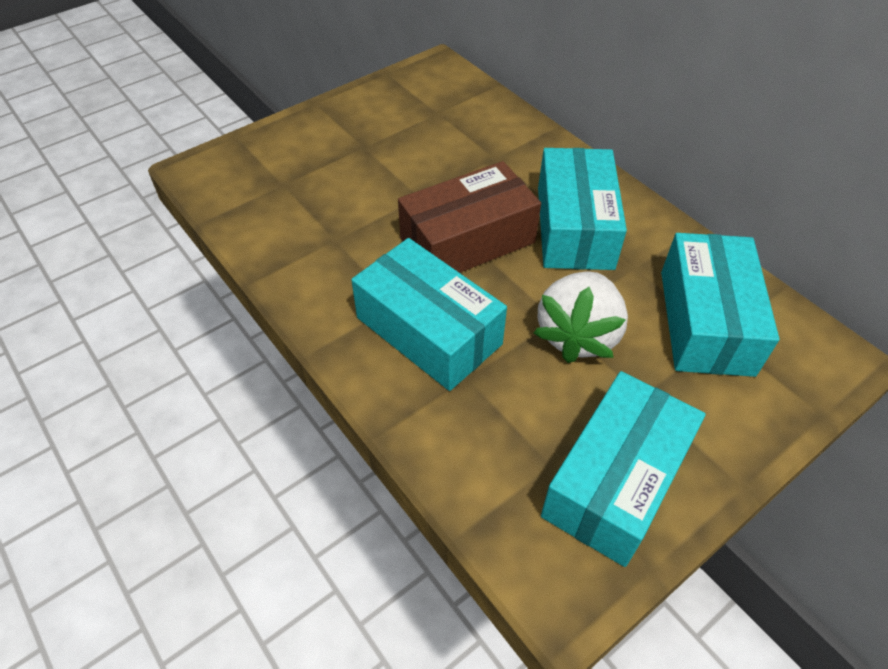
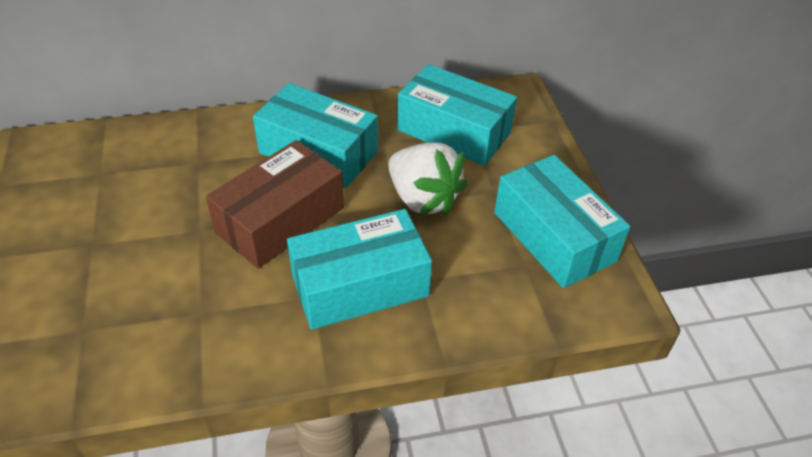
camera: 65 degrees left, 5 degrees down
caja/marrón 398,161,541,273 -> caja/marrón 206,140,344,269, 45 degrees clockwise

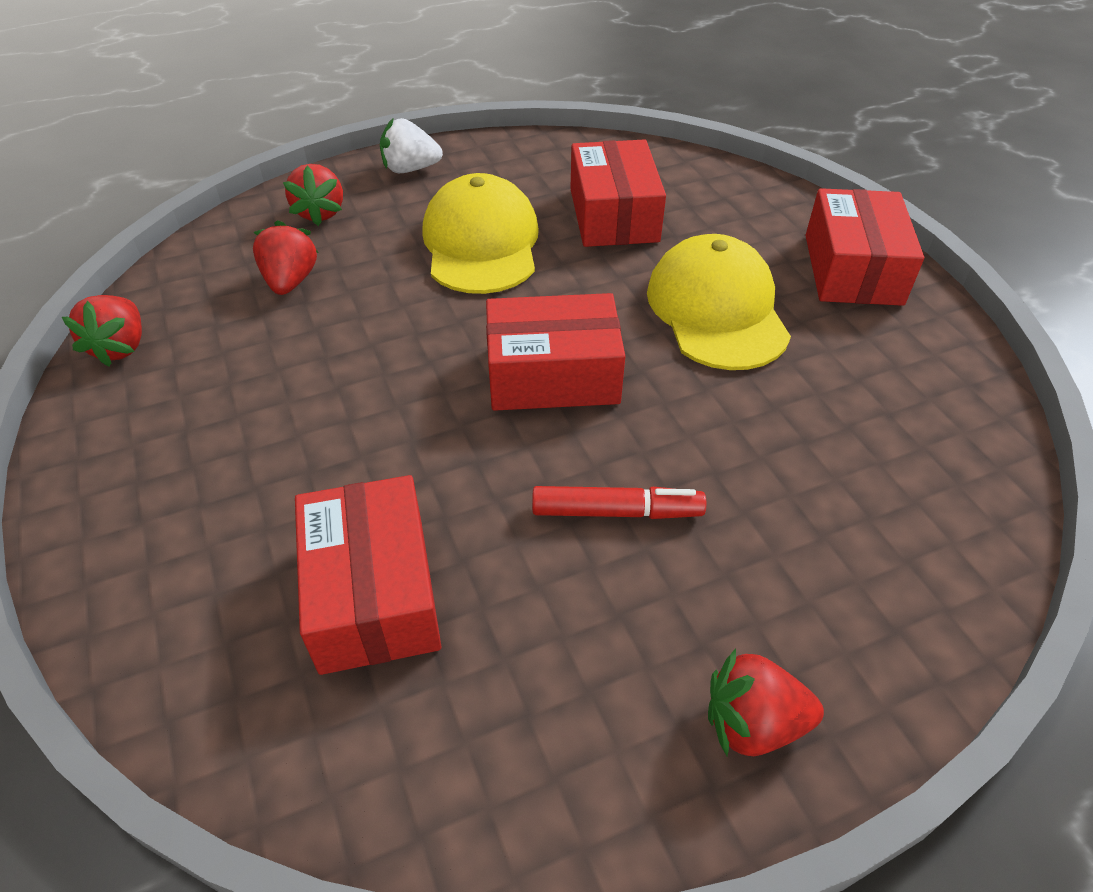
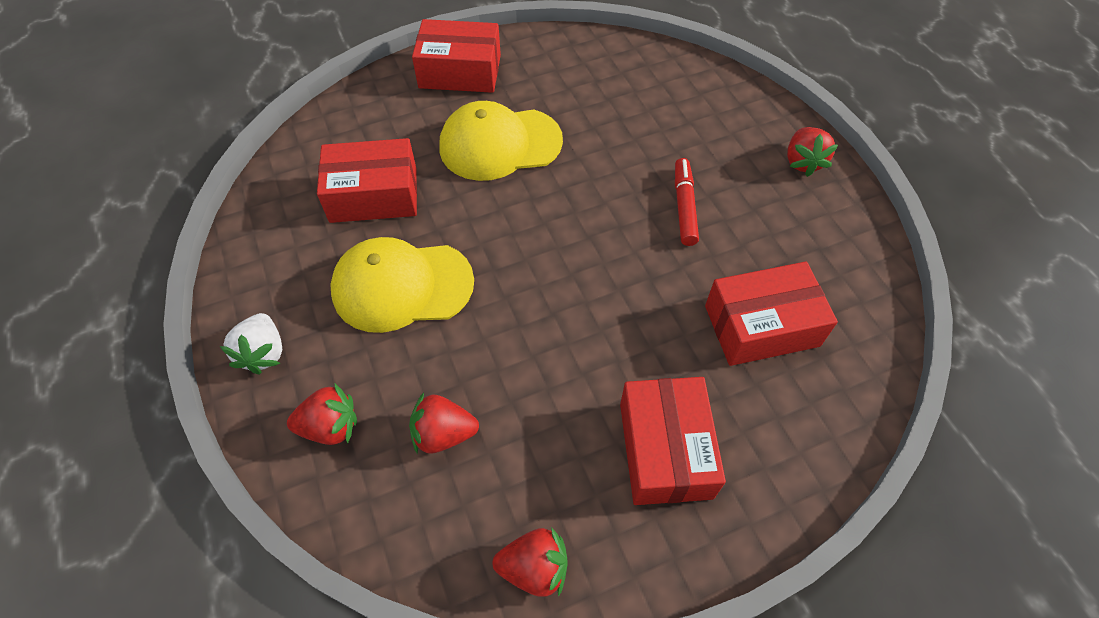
camera: 90 degrees left, 10 degrees up
caja/rojo 486,293,625,411 -> caja/rojo 620,377,726,505, relocated

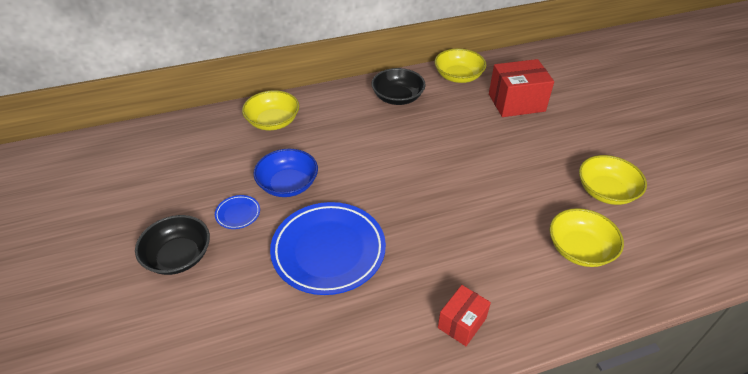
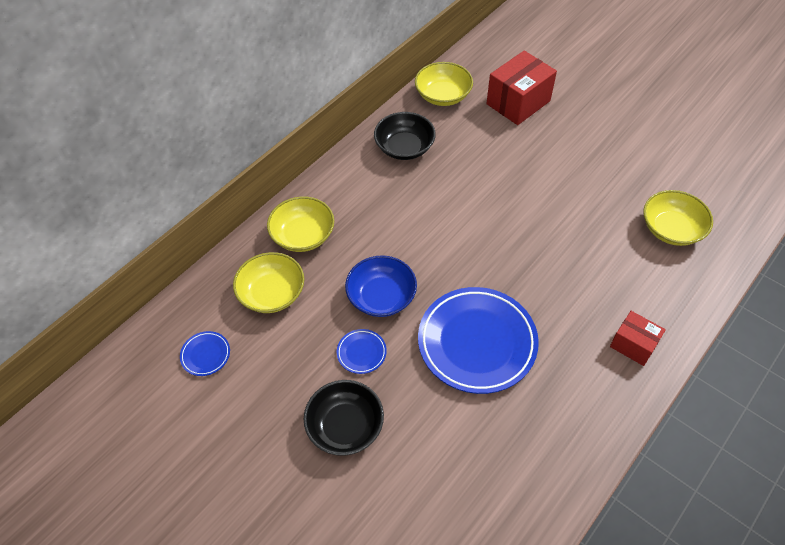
camera: 30 degrees left, 10 degrees up
cuenco/amarillo 579,155,647,205 -> cuenco/amarillo 233,252,304,313, relocated
caja/rojo 438,285,491,346 -> caja/rojo 610,311,666,366, 60 degrees counterclockwise
none -> plato/azul 180,331,230,376

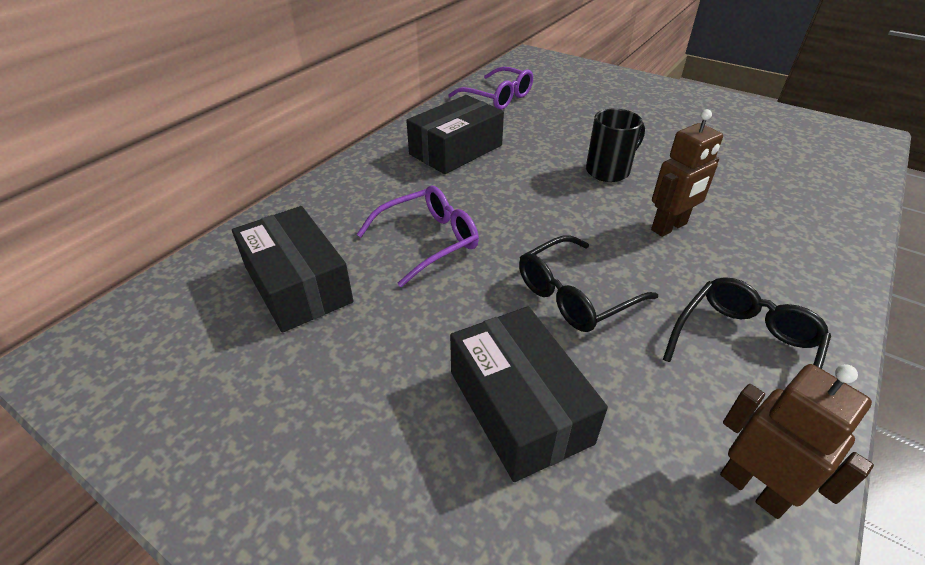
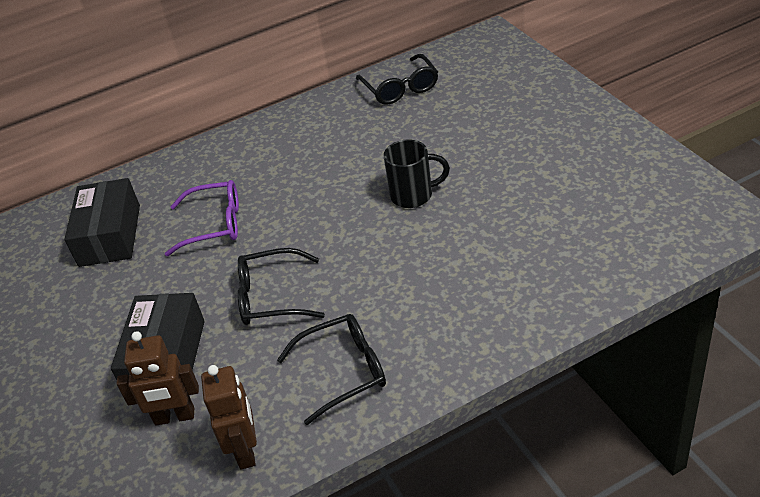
camera: 35 degrees right, 0 degrees up
gafas/morado 448,67,533,110 -> gafas/negro 356,54,438,105
caja/negro 406,95,504,174 -> none
robot/marrón 651,109,723,237 -> robot/marrón 116,331,199,426, relocated

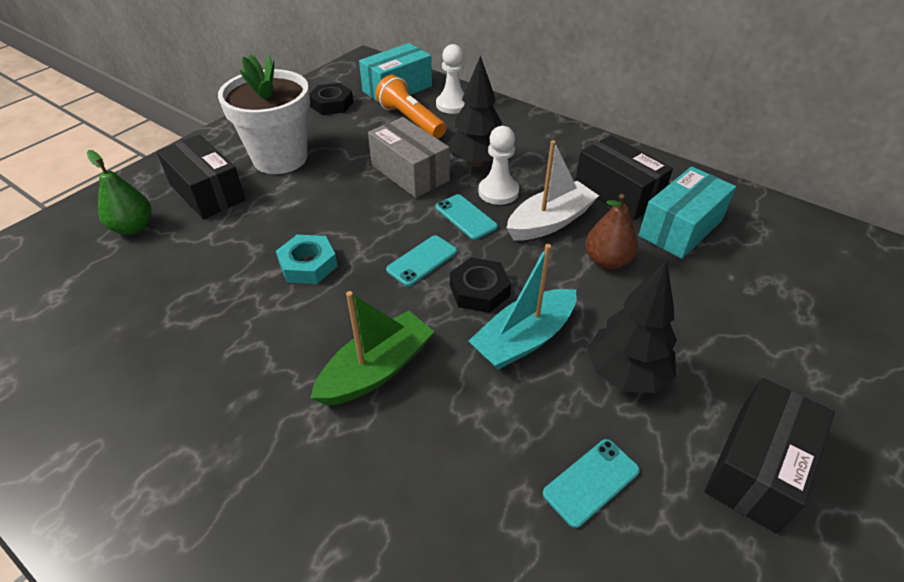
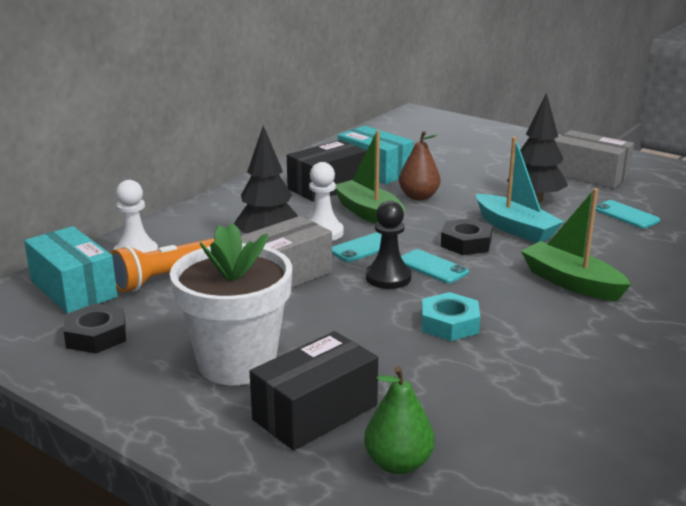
camera: 90 degrees left, 20 degrees down
barco/blanco 507,140,599,241 -> barco/verde 335,130,405,224
caja/negro 704,378,835,533 -> caja/gris 555,130,634,189
none -> peón/negro 366,201,412,289

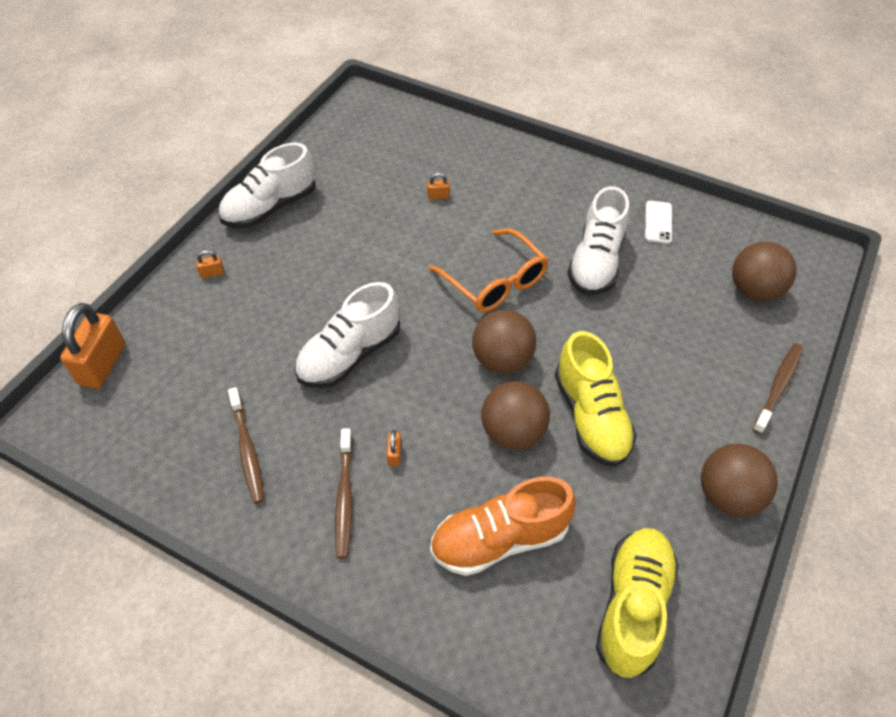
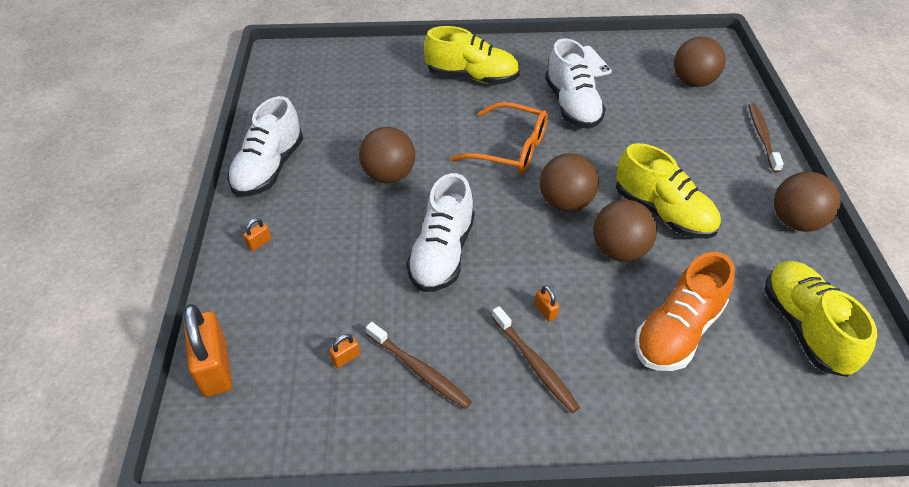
camera: 30 degrees left, 5 degrees down
candado/naranja 427,173,450,200 -> candado/naranja 329,334,360,368, relocated
none -> zapato/amarillo 424,26,520,85
none -> pelota/marrón 359,127,415,183

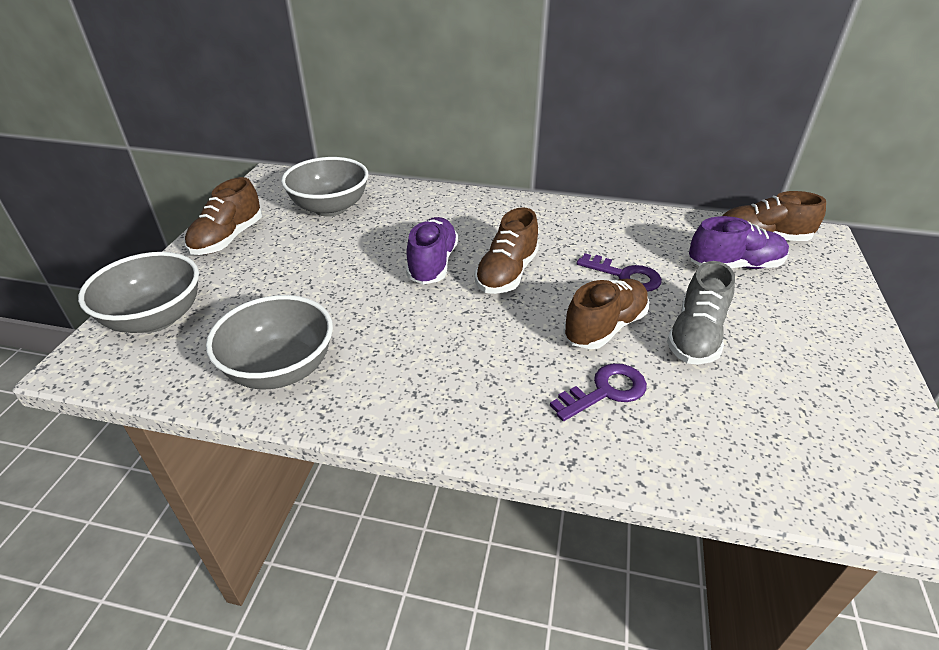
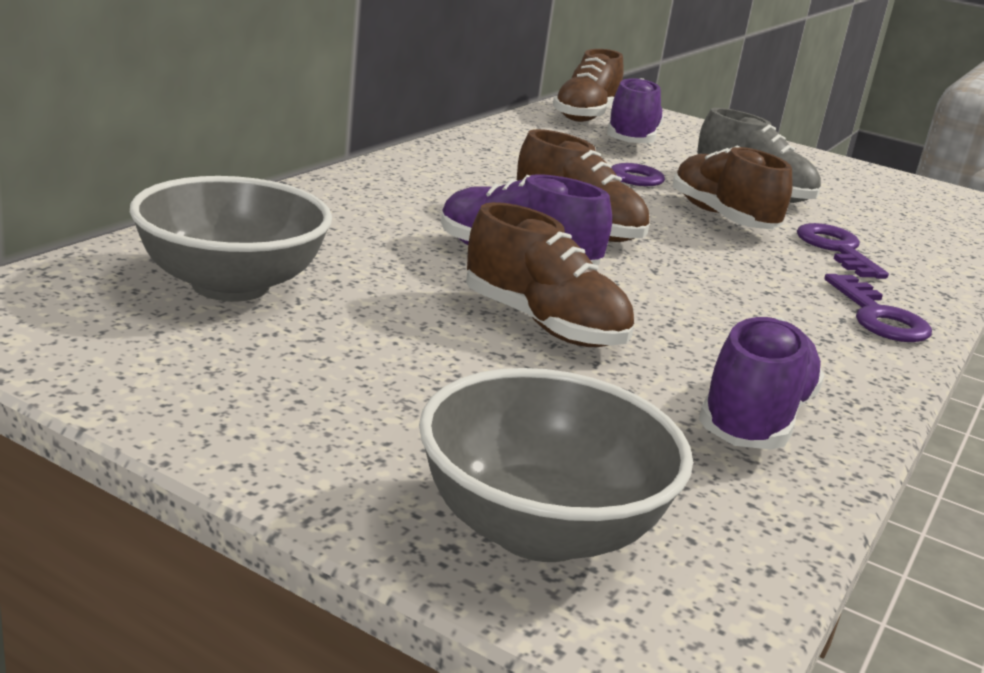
camera: 75 degrees left, 15 degrees down
zapato/marrón 185,177,262,255 -> zapato/marrón 466,202,634,347, relocated
cuenco/gris 206,295,333,389 -> zapato/morado 699,317,825,449
none -> llave/morado 824,274,932,342

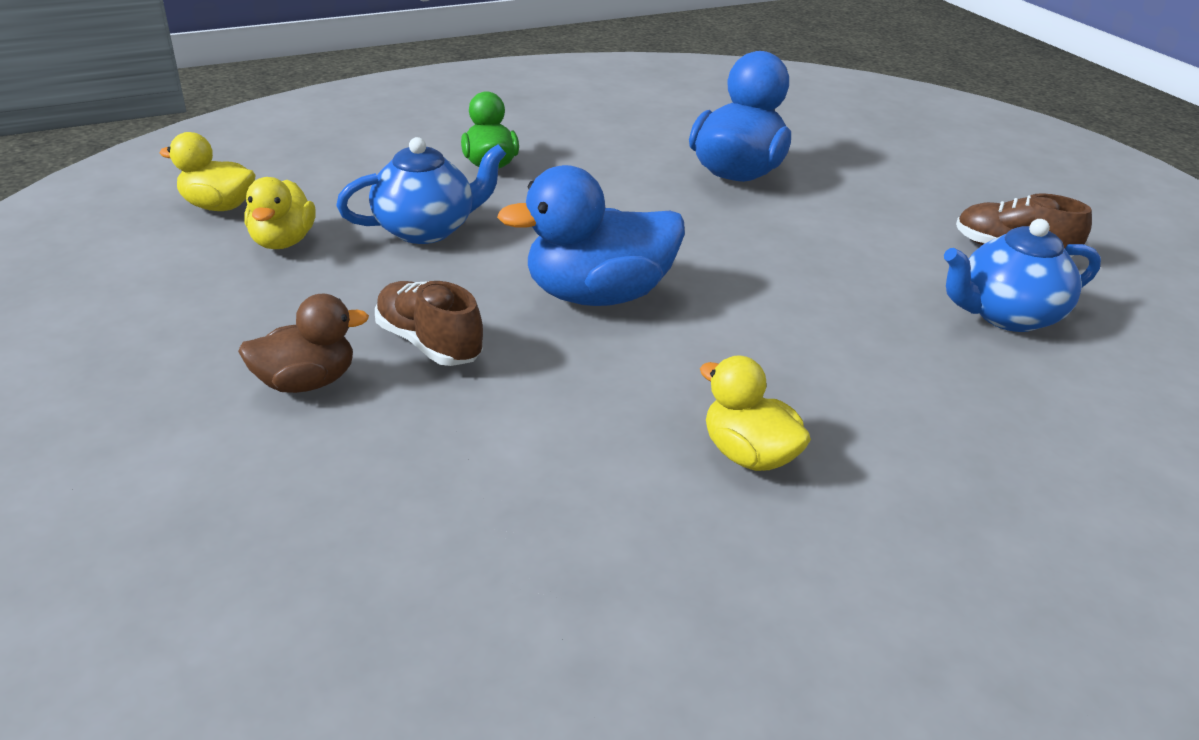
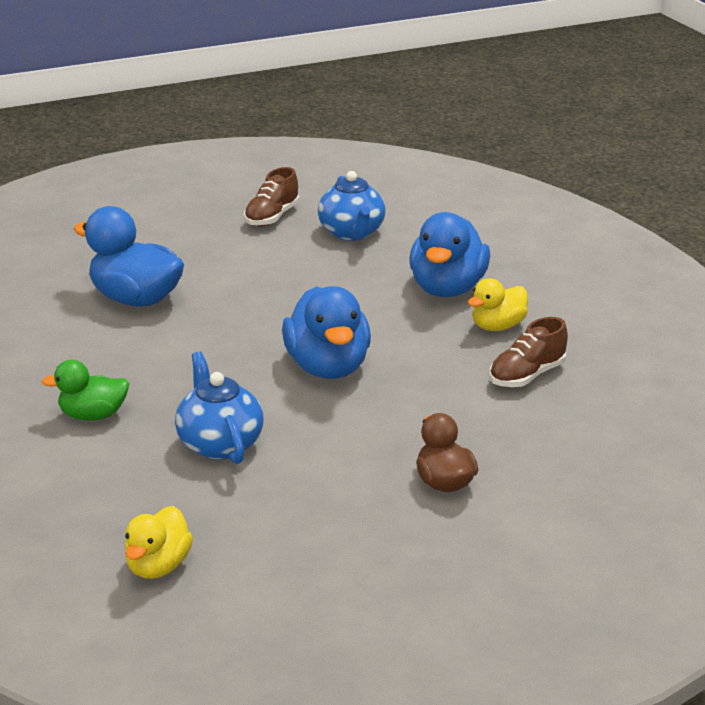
camera: 85 degrees left, 5 degrees down
pato/amarillo 245,177,316,249 -> none
zapato/marrón 375,281,483,366 -> zapato/marrón 489,317,568,387, relocated
none -> pato/azul 409,212,490,297

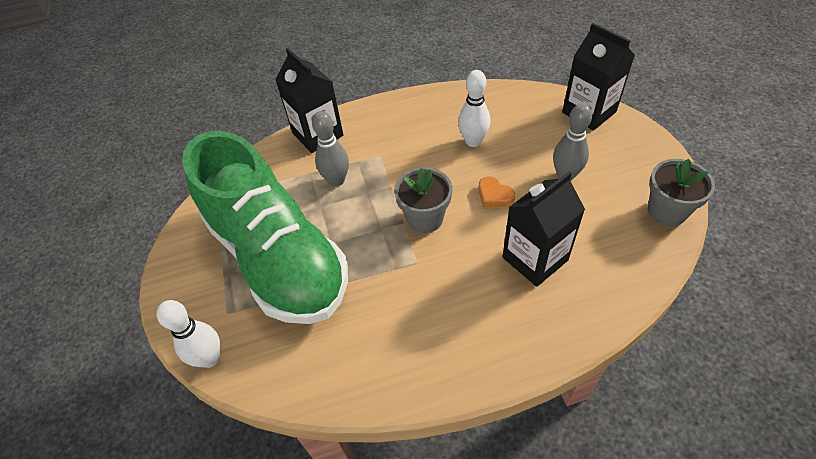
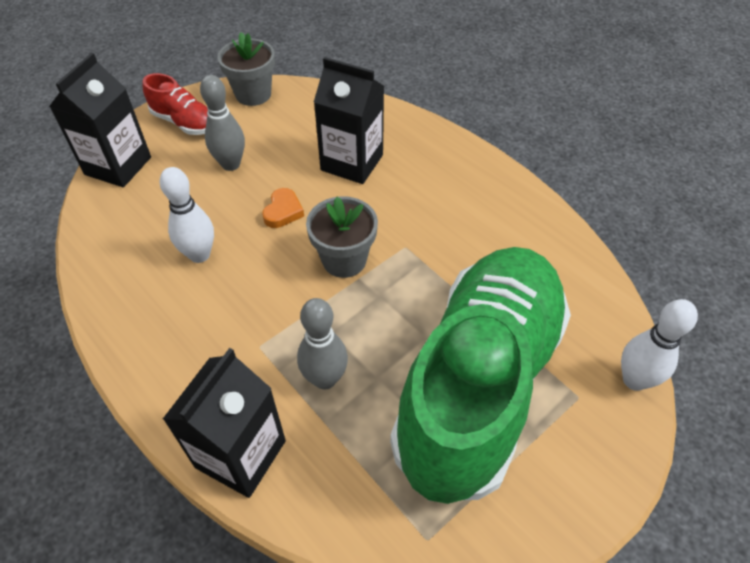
camera: 120 degrees left, 0 degrees up
none -> zapato/rojo 143,73,208,135

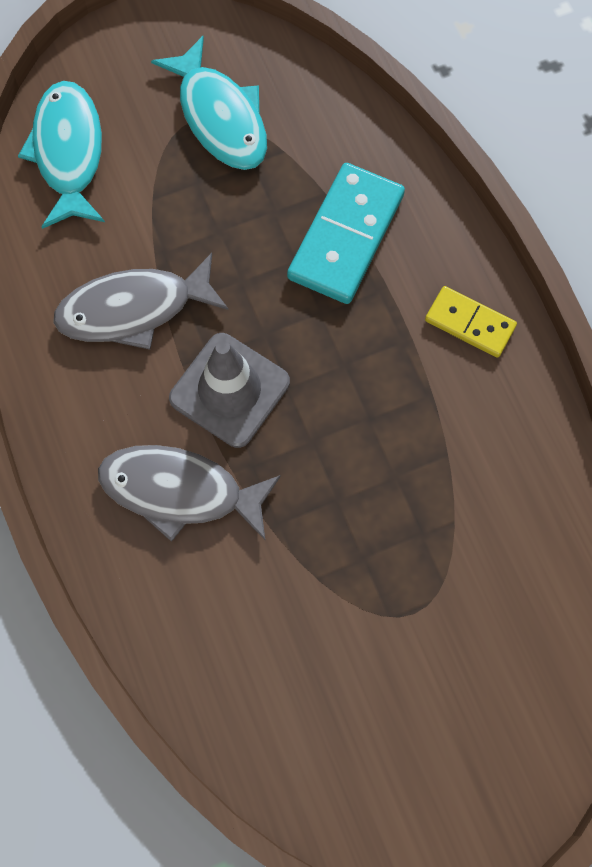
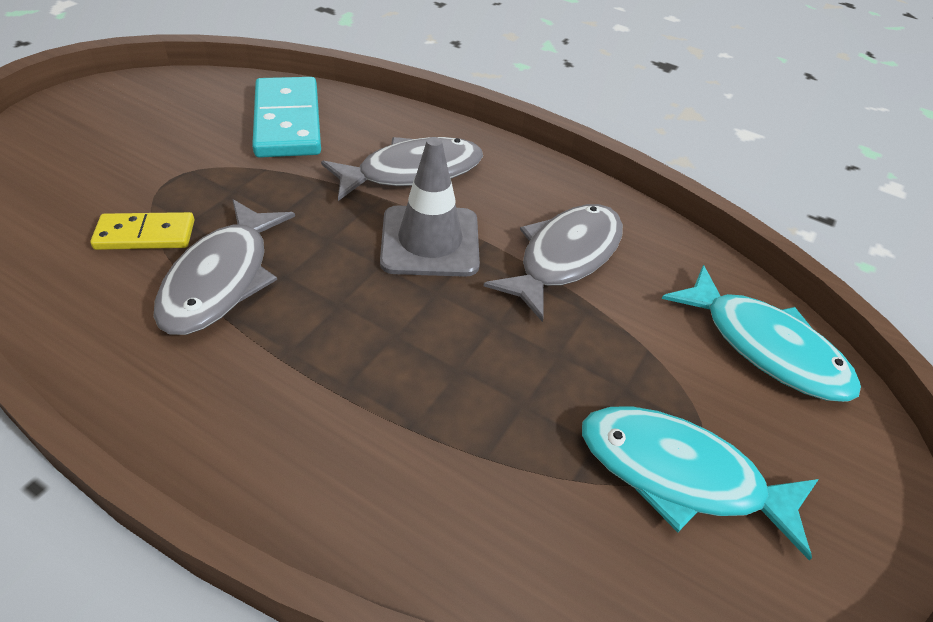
camera: 140 degrees right, 25 degrees down
ficha de dominó/turquesa 287,163,405,304 -> ficha de dominó/turquesa 252,77,321,158, relocated
ficha de dominó/amarillo 425,286,517,358 -> ficha de dominó/amarillo 90,212,194,250, relocated
none -> pez/gris 153,199,295,335

